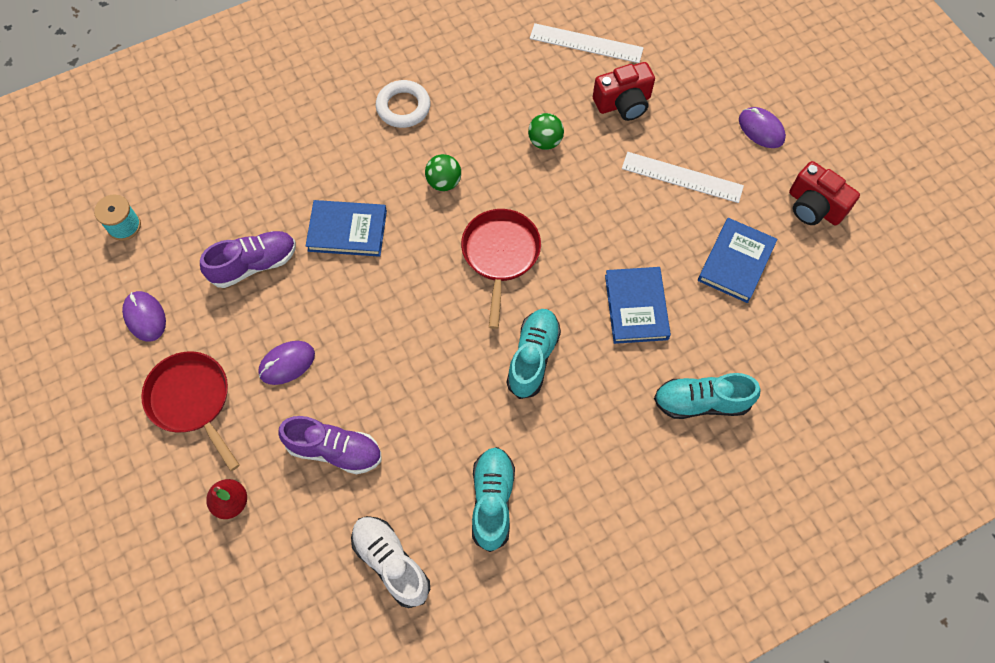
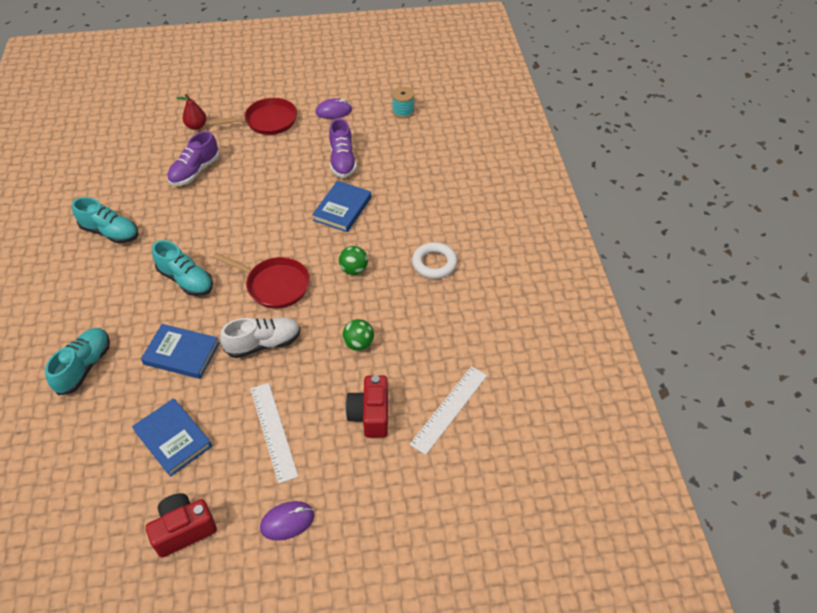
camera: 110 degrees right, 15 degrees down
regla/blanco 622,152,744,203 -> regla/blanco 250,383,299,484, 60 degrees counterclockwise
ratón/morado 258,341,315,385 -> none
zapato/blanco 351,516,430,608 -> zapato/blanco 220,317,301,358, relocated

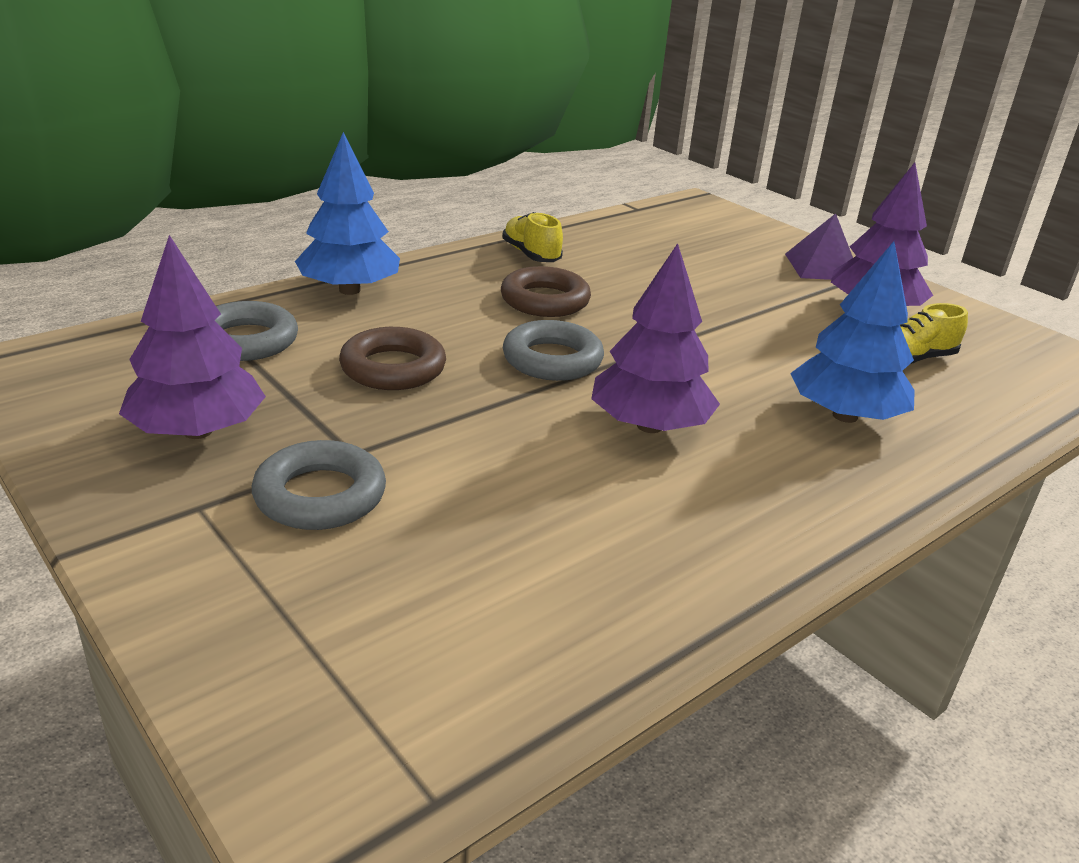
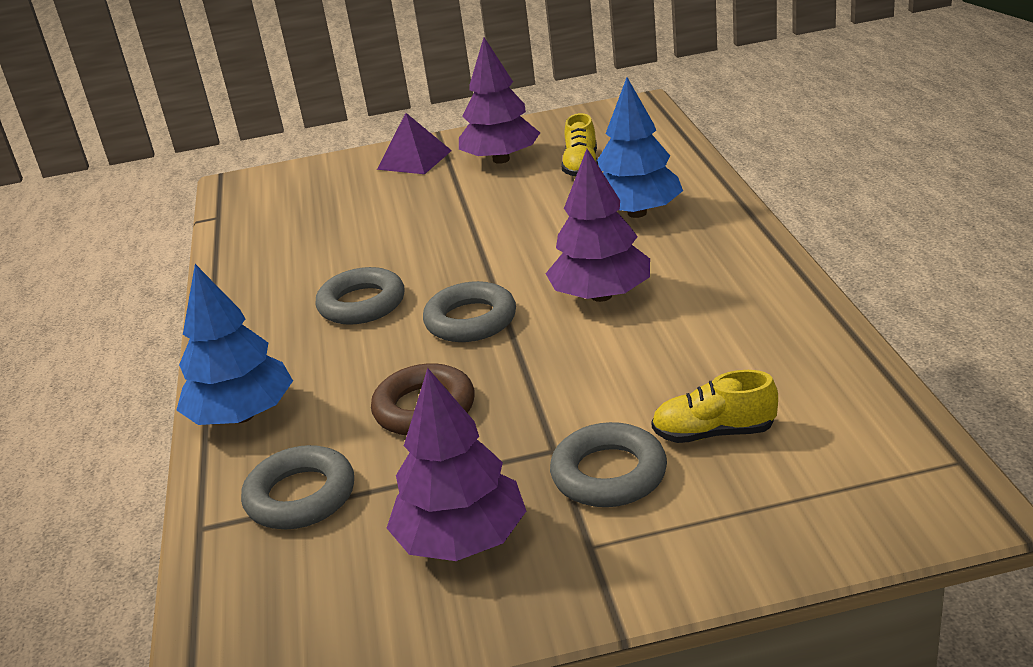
camera: 55 degrees left, 0 degrees up
zapato/amarillo 502,212,563,262 -> zapato/amarillo 651,370,778,443, relocated
anillo/marrón 501,266,591,317 -> anillo/gris 315,267,405,325

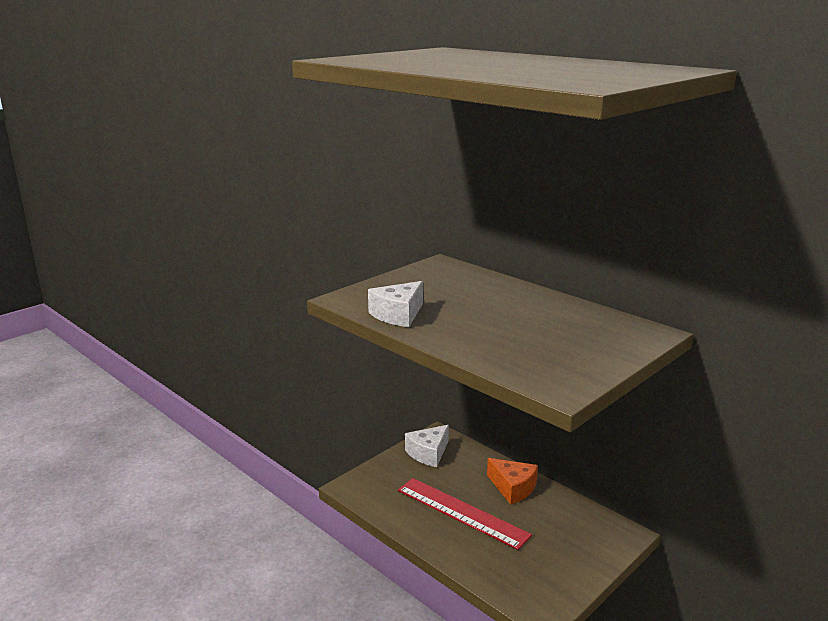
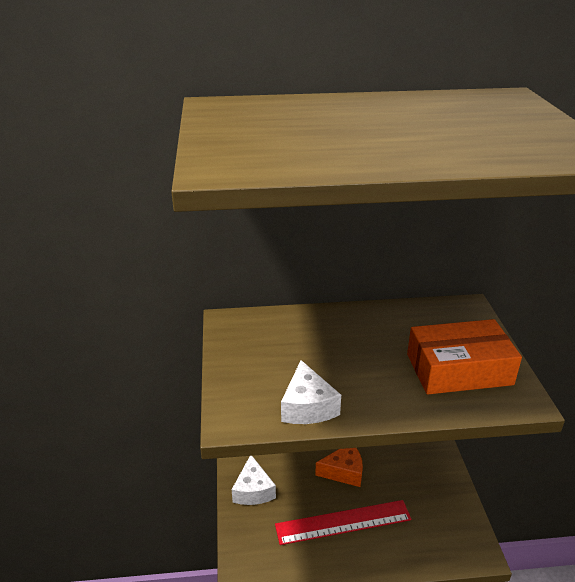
camera: 50 degrees left, 10 degrees up
none -> caja/naranja 407,319,522,394

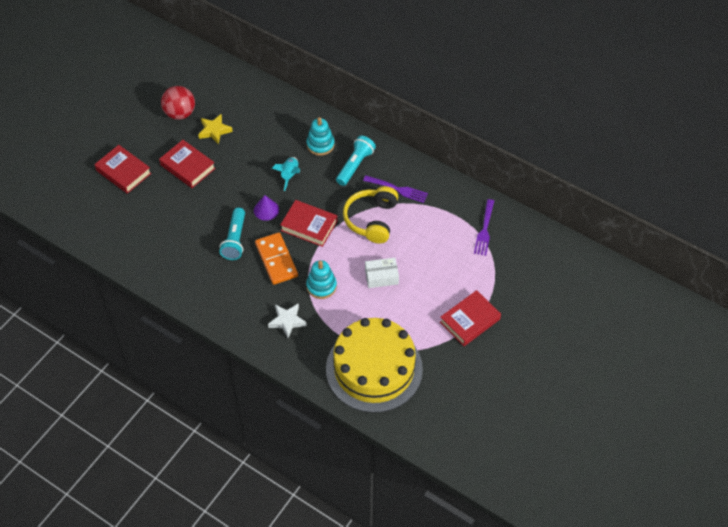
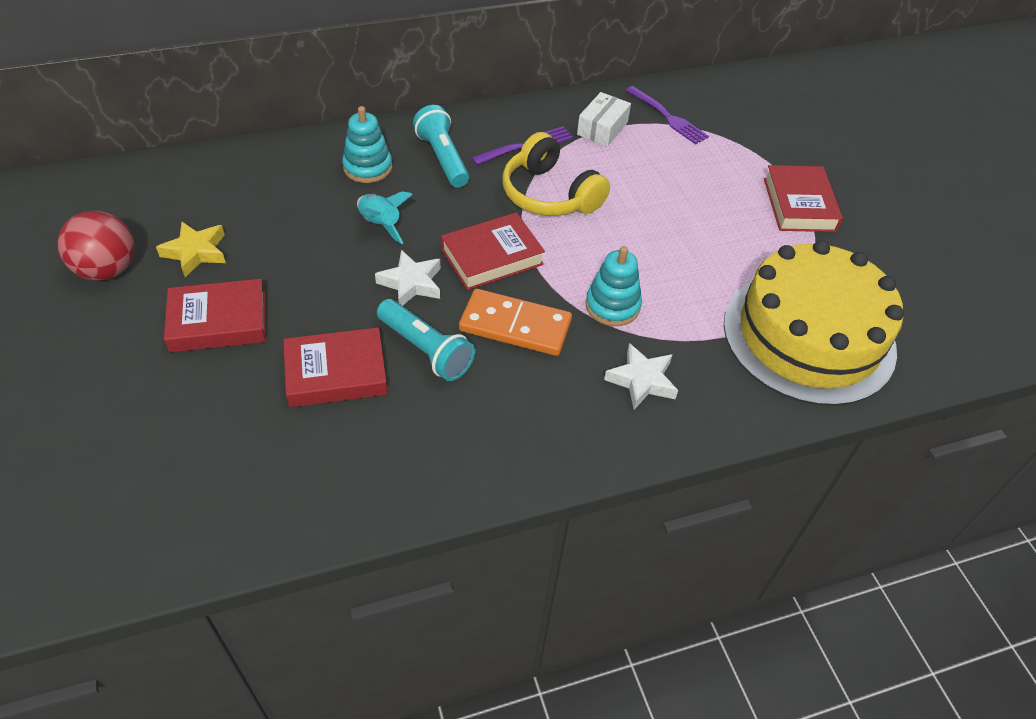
camera: 55 degrees left, 5 degrees down
libro/rojo 94,145,151,194 -> libro/rojo 283,327,388,407, relocated
cono/morado 254,195,279,221 -> estrella/blanco 375,250,441,306
caja/blanco 365,258,399,288 -> caja/blanco 577,92,631,147, relocated

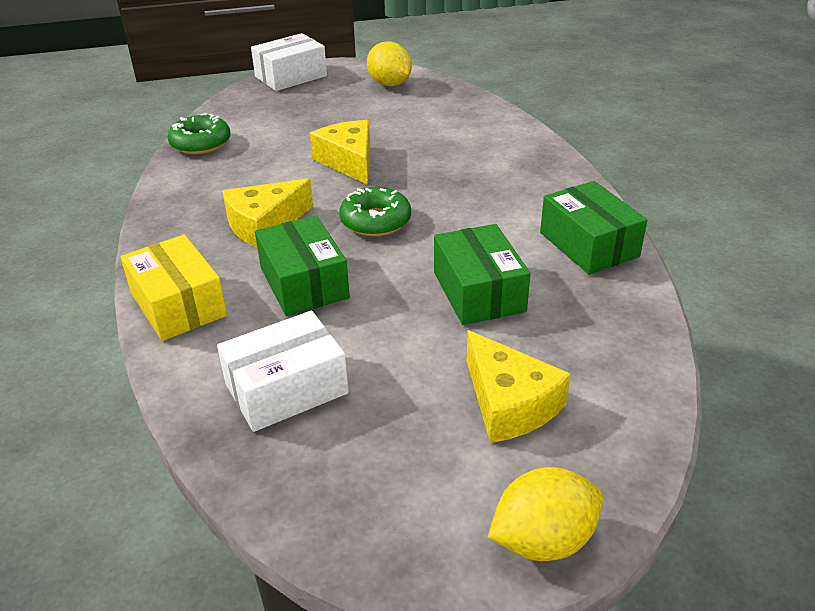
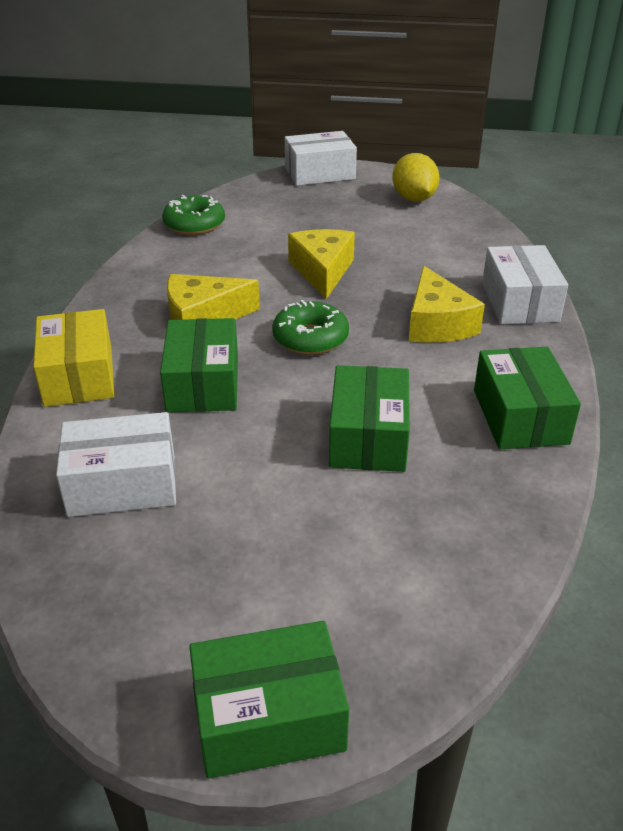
camera: 20 degrees right, 0 degrees up
queso/amarillo 467,330,571,443 -> queso/amarillo 409,266,485,342, relocated
limón/amarillo 488,467,603,561 -> caja/verde 189,621,349,779
none -> caja/blanco 482,245,568,324

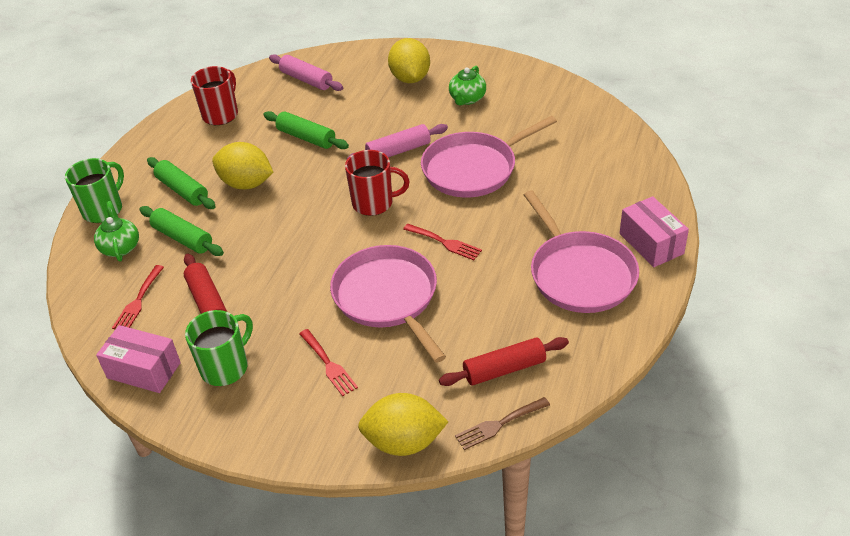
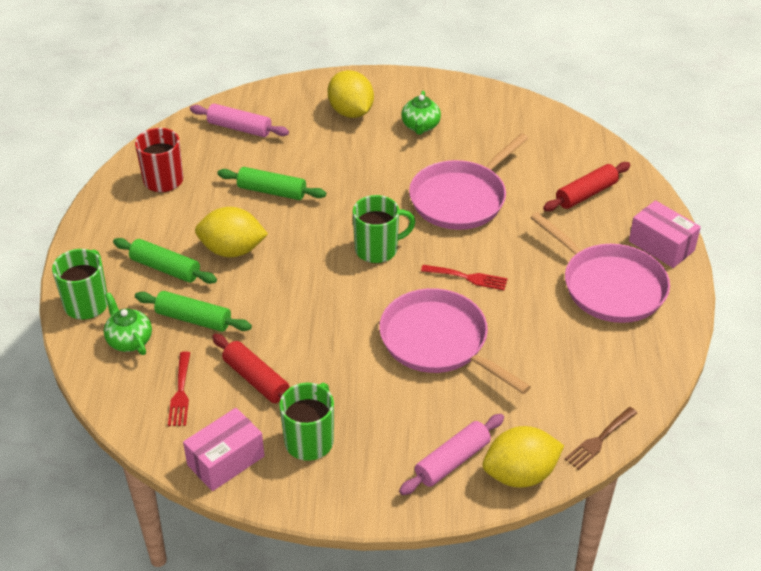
camera: 20 degrees left, 0 degrees up
rodillo/rosa 347,124,448,159 -> rodillo/rosa 399,414,504,495, relocated
taza/rojo 345,150,410,216 -> taza/verde 353,195,415,263
caja/rosa 96,325,181,393 -> caja/rosa 183,408,265,491, 45 degrees counterclockwise
tenedor/rojo 299,329,358,396 -> none
rodillo/rojo 439,337,569,386 -> rodillo/rojo 543,162,630,211, relocated

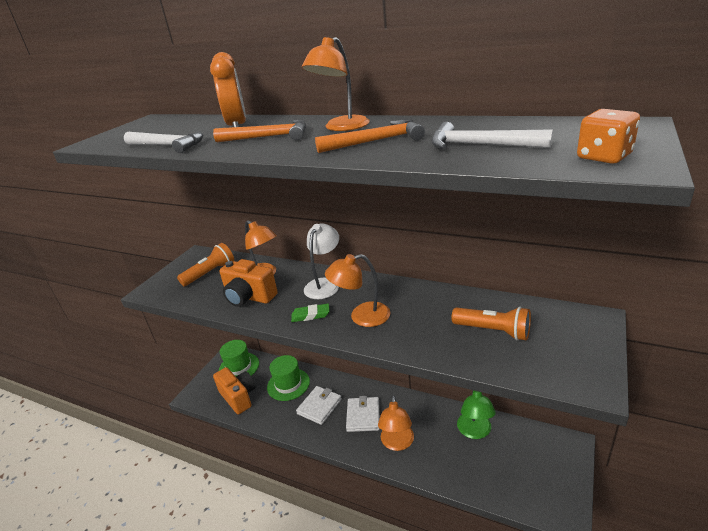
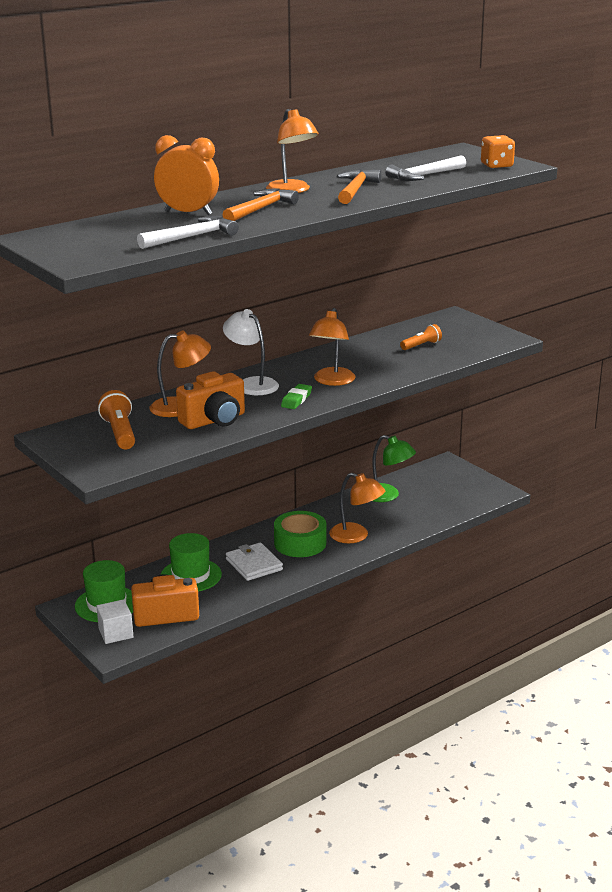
camera: 65 degrees left, 5 degrees down
lámpara de mano/naranja 452,307,531,341 -> lámpara de mano/naranja 400,324,442,350, x0.65
cartera/blanco 346,396,380,432 -> cinta adhesiva/verde 274,511,326,557
none -> cubo/blanco 96,599,133,644

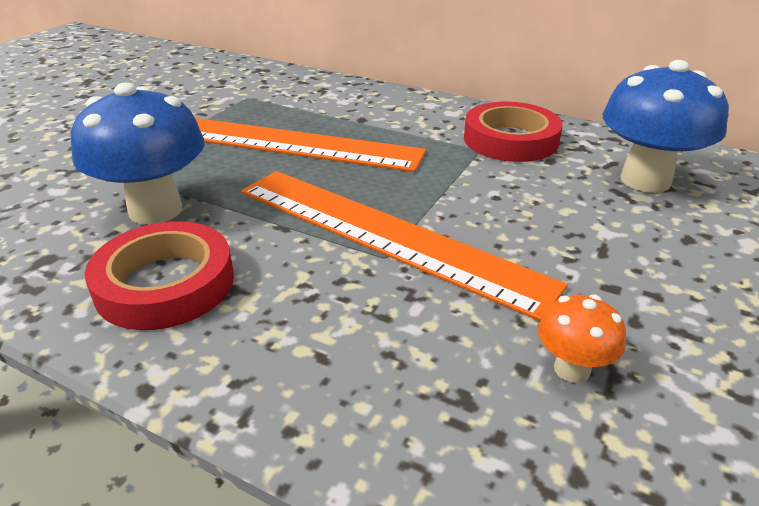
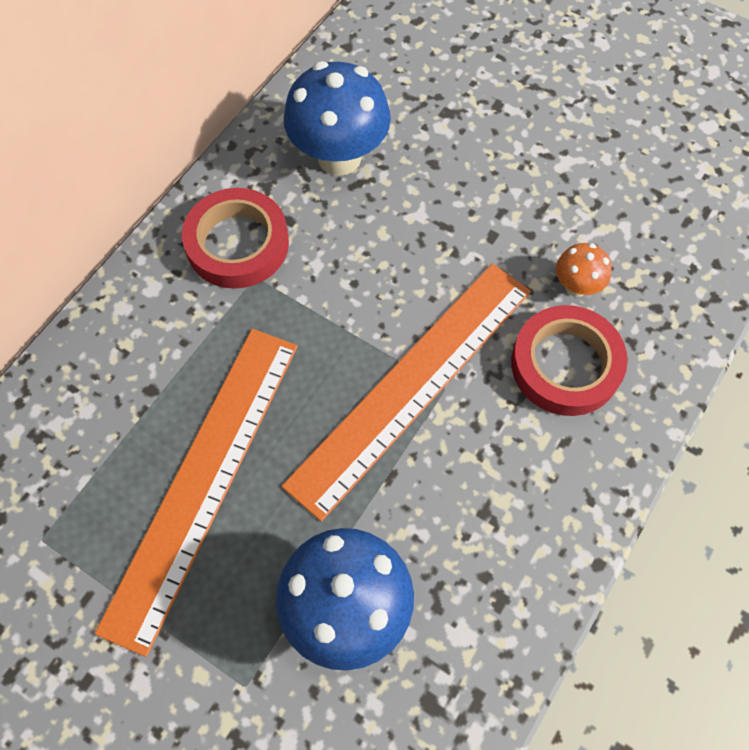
camera: 85 degrees left, 30 degrees up
cinta adhesiva/rojo 85,221,234,330 -> cinta adhesiva/rojo 511,305,628,416, relocated

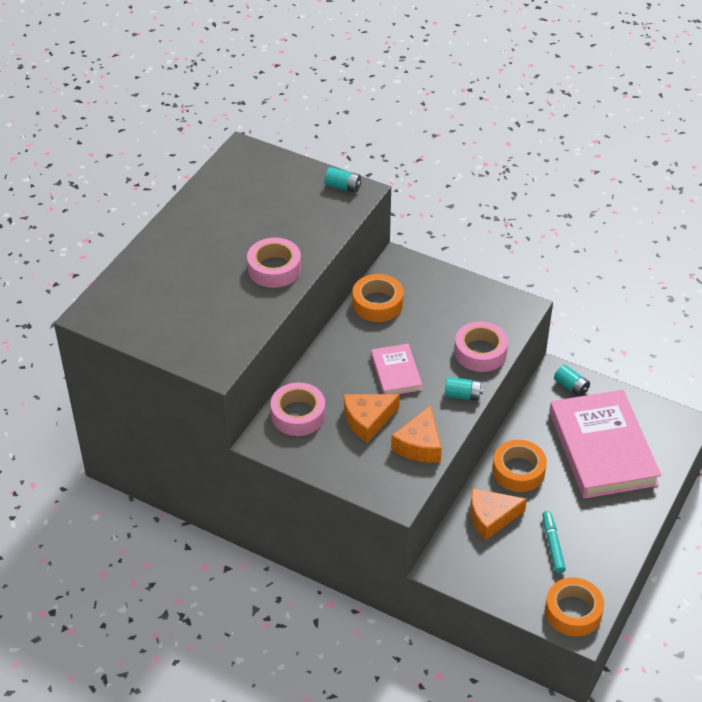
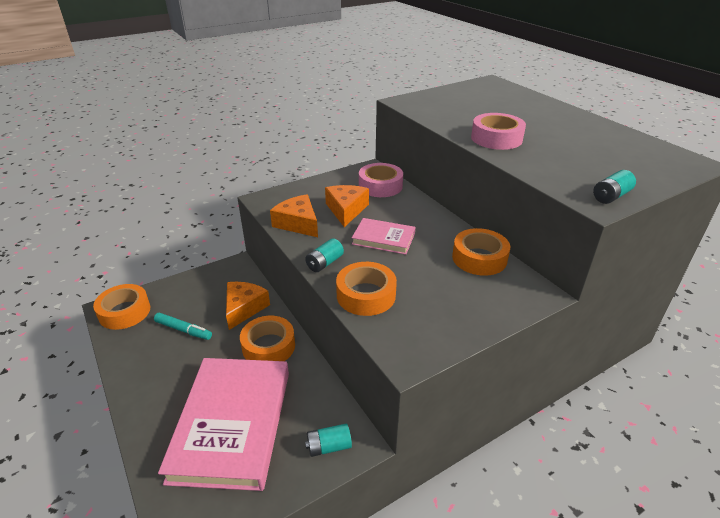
camera: 120 degrees right, 10 degrees down
cinta adhesiva/rosa 454,321,508,372 -> cinta adhesiva/naranja 336,262,397,316
libro/rosa 549,390,661,499 -> libro/rosa 158,358,289,491, 75 degrees clockwise

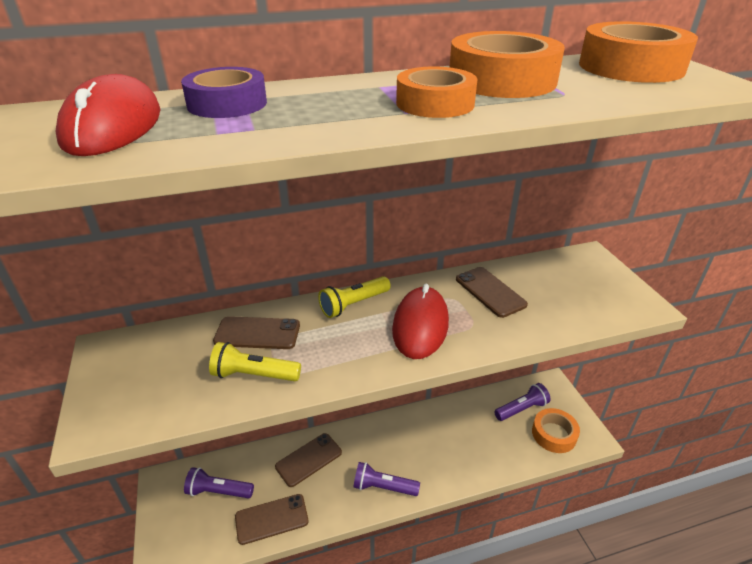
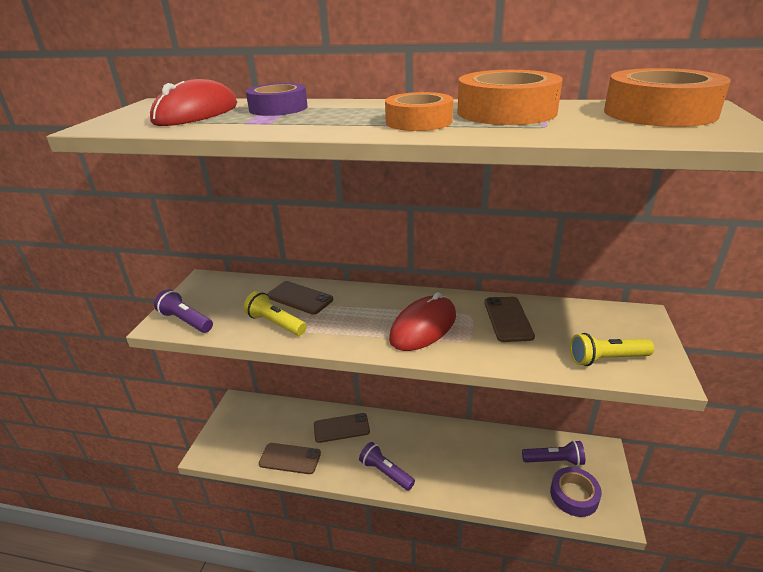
camera: 30 degrees right, 5 degrees down
lámpara de mano/amarillo 318,276,391,318 -> lámpara de mano/amarillo 570,333,654,366, relocated
cinta adhesiva/naranja 532,408,580,453 -> cinta adhesiva/morado 550,467,602,517
lámpara de mano/morado 184,467,254,498 -> lámpara de mano/morado 154,289,213,333, relocated

